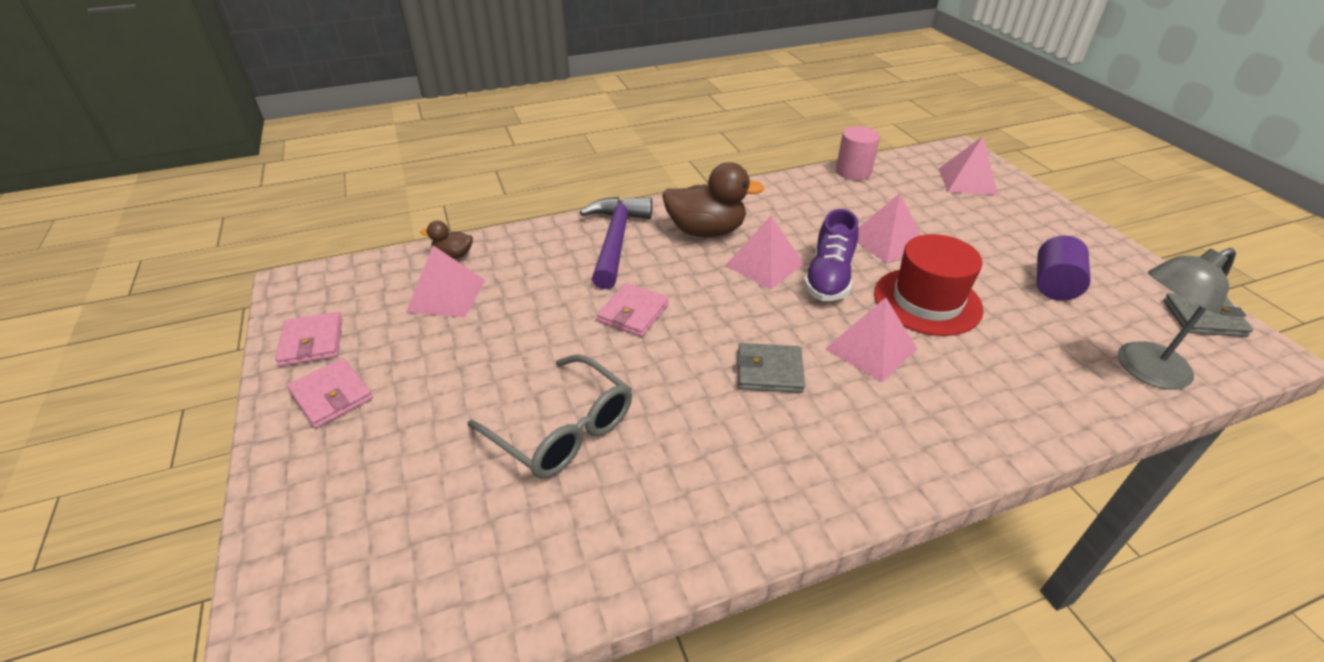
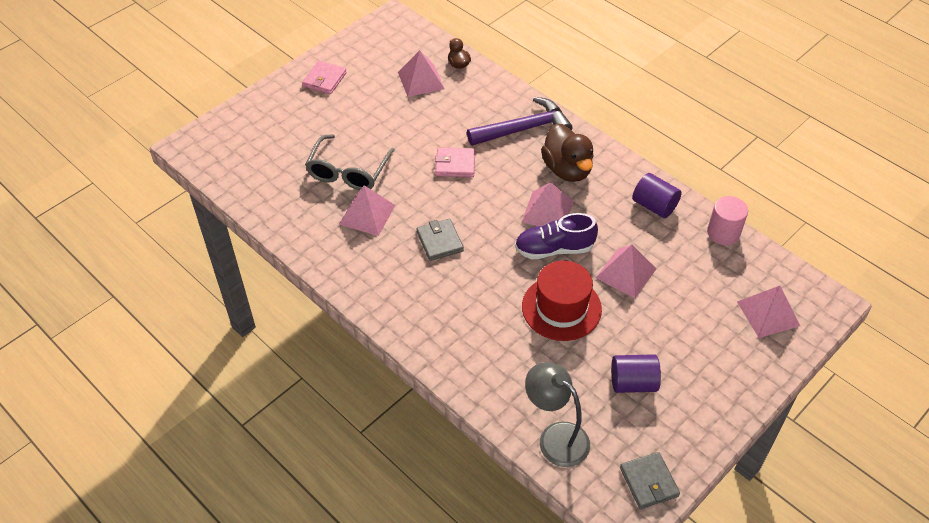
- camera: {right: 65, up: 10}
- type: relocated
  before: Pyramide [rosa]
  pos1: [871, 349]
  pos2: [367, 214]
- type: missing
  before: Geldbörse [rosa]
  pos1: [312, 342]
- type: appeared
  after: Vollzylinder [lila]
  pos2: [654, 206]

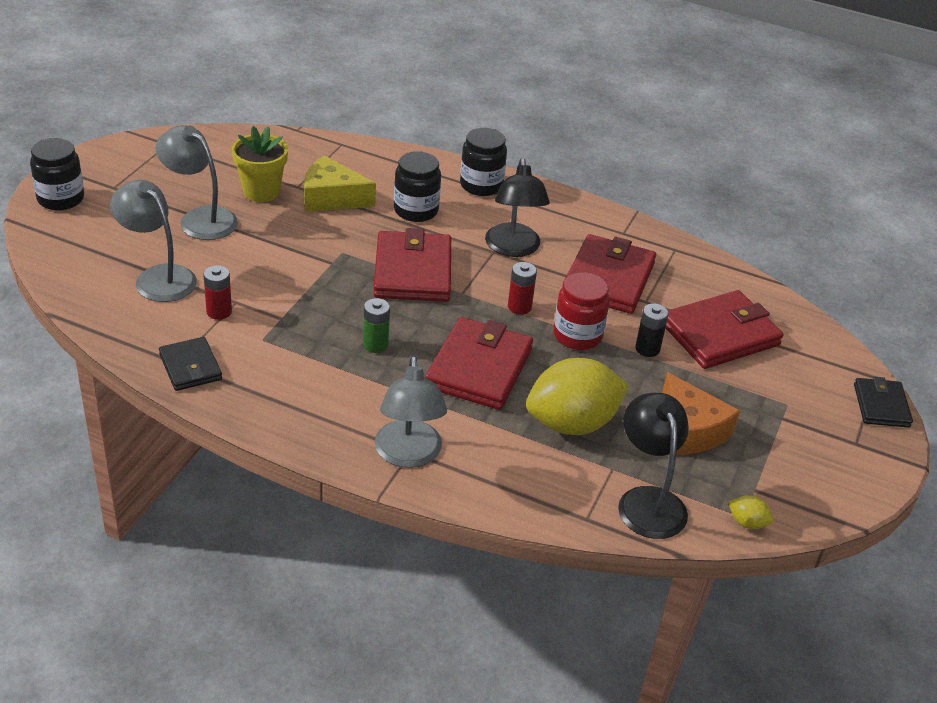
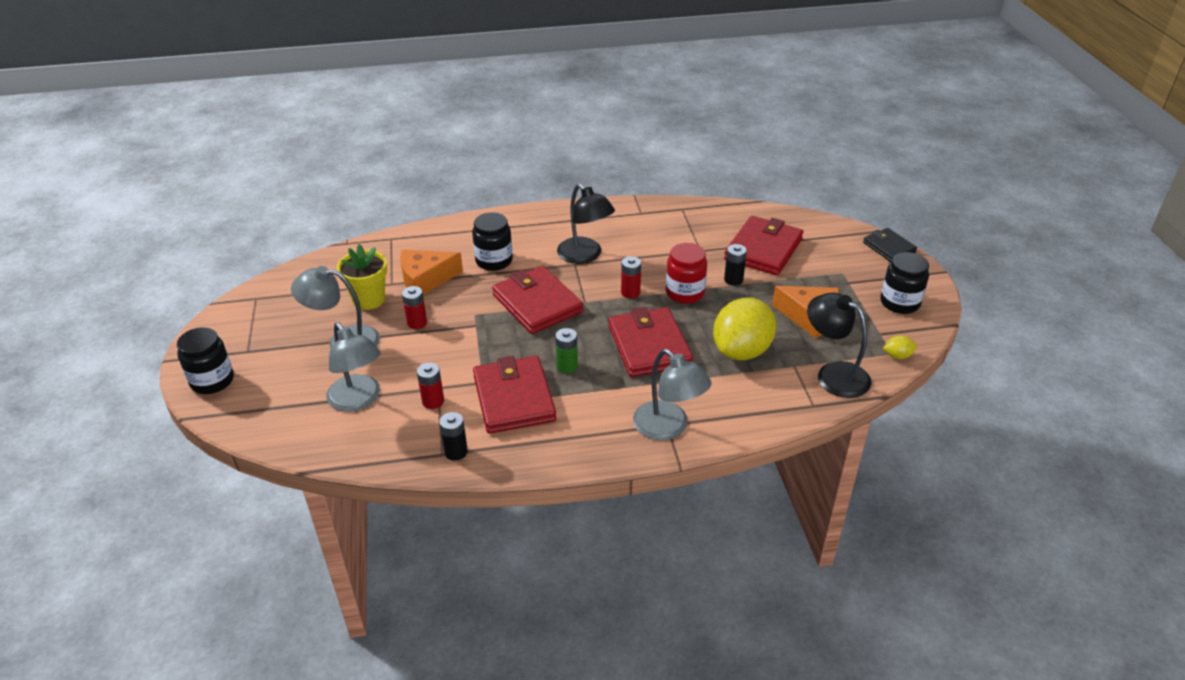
- camera: {right: -30, up: 0}
- type: relocated
  before: Einmachglas [schwarz]
  pos1: [481, 185]
  pos2: [899, 303]
- type: colour
  before: Käse [gelb]
  after: Käse [orange]
  pos1: [331, 198]
  pos2: [425, 280]
- type: spun
  before: Lampe [grau]
  pos1: [158, 277]
  pos2: [358, 400]
  turn: -135
- type: relocated
  before: Geldbörse [rot]
  pos1: [608, 279]
  pos2: [514, 398]
- type: exchanged
  before: Geldbörse [schwarz]
  after: Batterie [schwarz]
  pos1: [190, 367]
  pos2: [456, 452]
- type: appeared
  after: Batterie [rot]
  pos2: [417, 323]

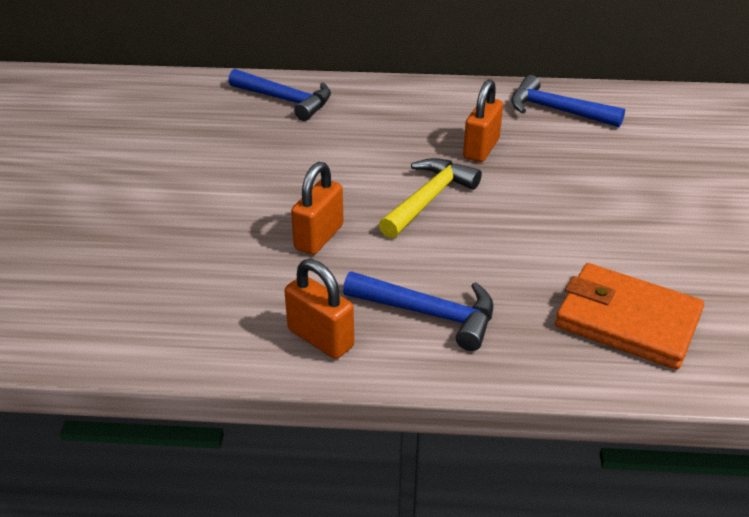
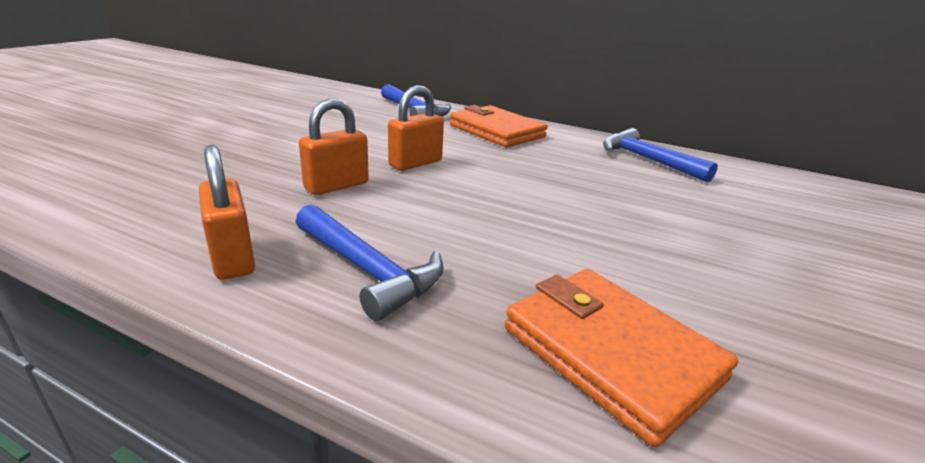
- camera: {right: 20, up: -10}
- type: relocated
  before: Vorhängeschloss [orange]
  pos1: [481, 149]
  pos2: [415, 163]
- type: missing
  before: Hammer [gelb]
  pos1: [428, 199]
- type: appeared
  after: Geldbörse [orange]
  pos2: [496, 131]

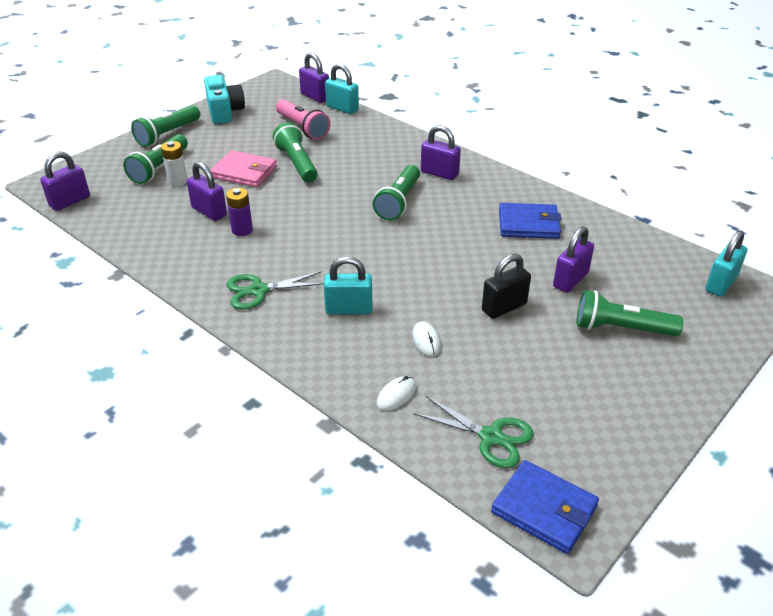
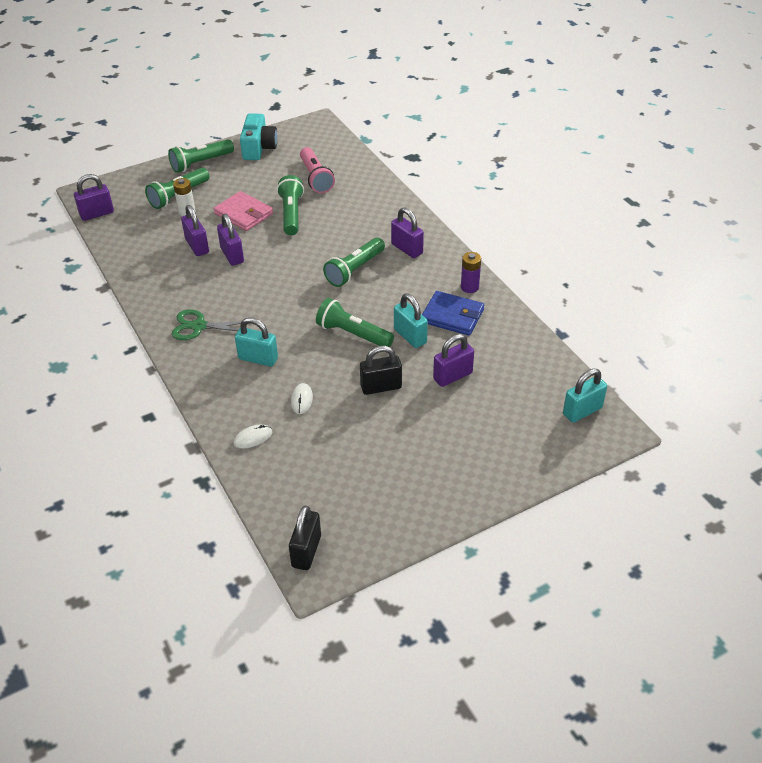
- camera: {right: 20, up: 5}
- type: relocated
  before: Vorhängeschloss [lila]
  pos1: [315, 97]
  pos2: [232, 255]
- type: relocated
  before: Vorhängeschloss [türkis]
  pos1: [342, 108]
  pos2: [410, 336]
- type: relocated
  before: Batterie [lila]
  pos1: [242, 230]
  pos2: [469, 287]
- type: relocated
  before: Taschenlampe [grün]
  pos1: [621, 328]
  pos2: [353, 334]
- type: missing
  before: Schere [grün]
  pos1: [491, 437]
- type: exchanged
  before: Geldbörse [blau]
  after: Vorhängeschloss [schwarz]
  pos1: [544, 509]
  pos2: [306, 551]

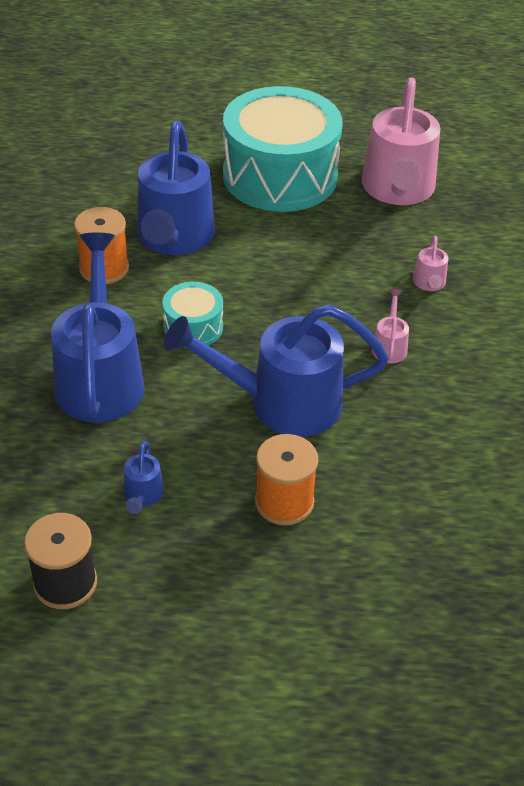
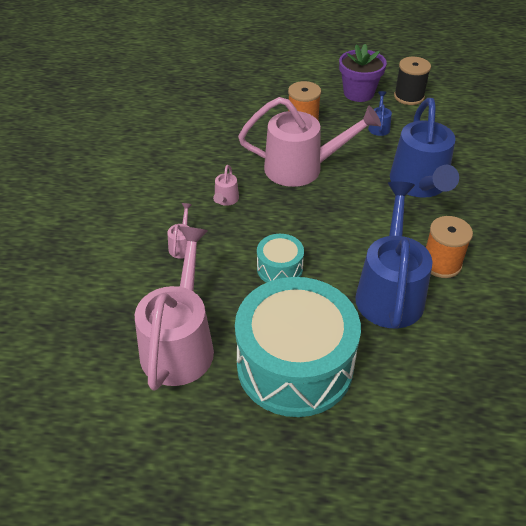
- camera: {right: -175, up: 0}
- type: relocated
  before: Trommel [türkis]
  pos1: [193, 327]
  pos2: [279, 268]
- type: colour
  before: Gießkanne [blau]
  after: Gießkanne [rosa]
  pos1: [280, 402]
  pos2: [303, 168]
- type: appeared
  after: Blumentopf [lila]
  pos2: [358, 93]

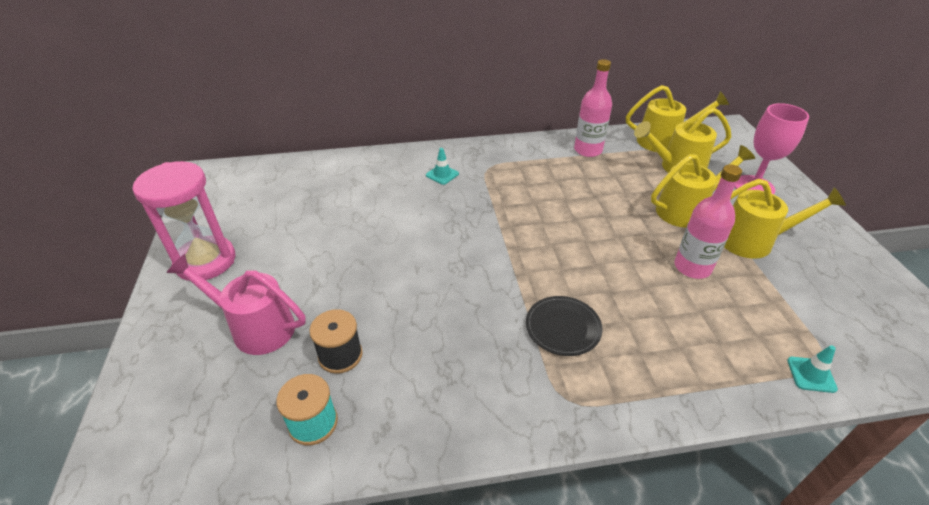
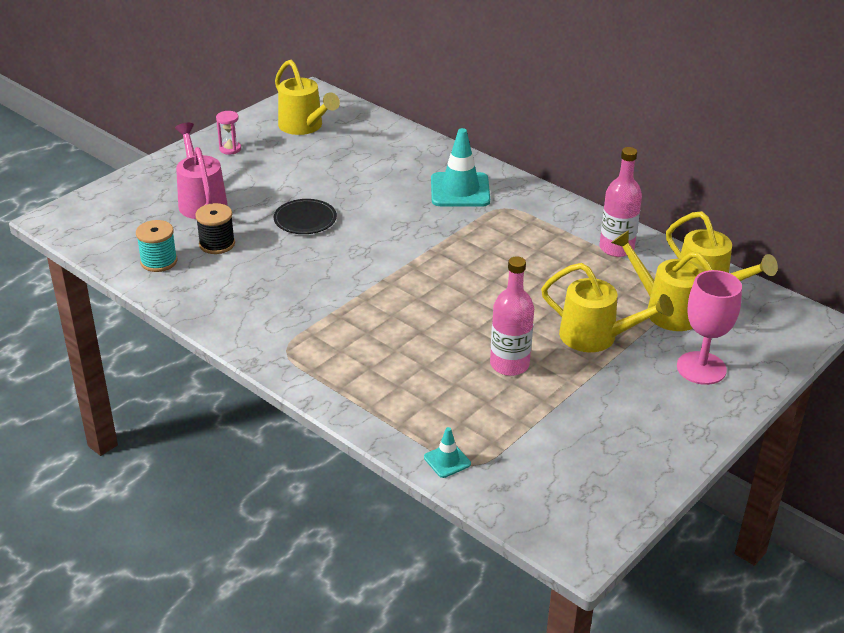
- camera: {right: 50, up: -5}
- type: size
  before: Leitkegel [türkis]
  pos1: [442, 174]
  pos2: [460, 190]
  scale: 2.06
- type: size
  before: Sanduhr [rosa]
  pos1: [205, 261]
  pos2: [230, 149]
  scale: 0.43
- type: relocated
  before: Gießkanne [gelb]
  pos1: [754, 241]
  pos2: [304, 127]
- type: relocated
  before: Teller [schwarz]
  pos1: [563, 327]
  pos2: [305, 219]

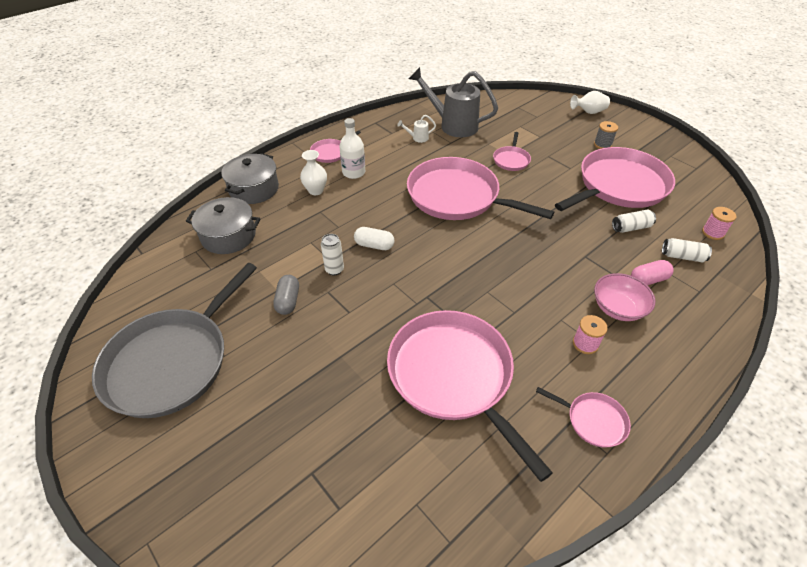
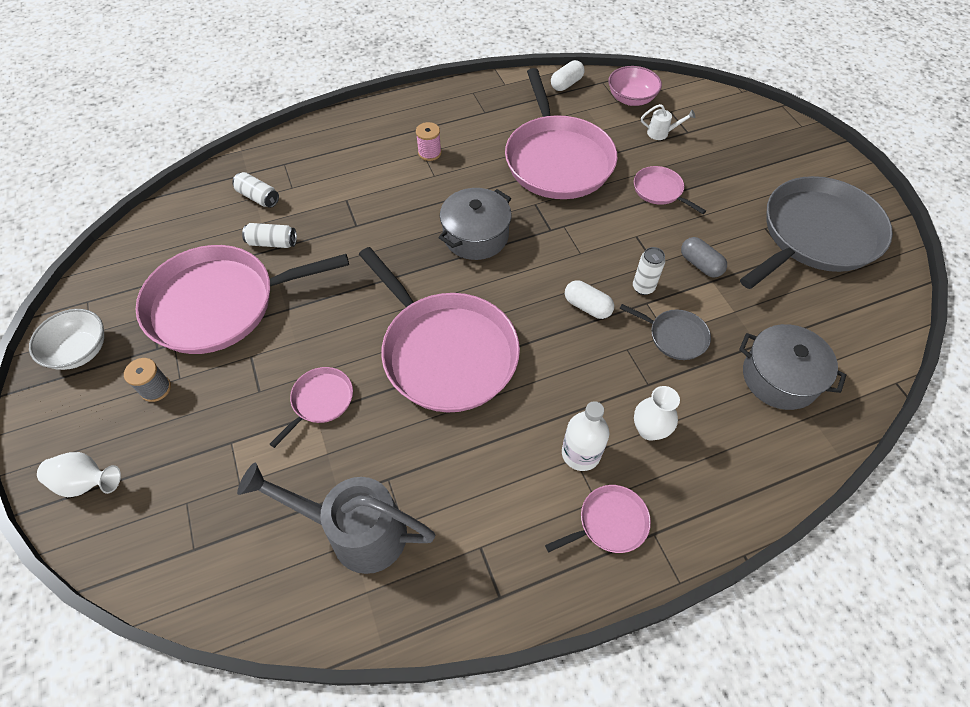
- camera: {right: -160, up: 10}
- type: spun
  before: Gießkanne [grau]
  pos1: [452, 125]
  pos2: [355, 531]
  turn: 150
- type: relocated
  before: Gießkanne [weiß]
  pos1: [417, 138]
  pos2: [661, 133]
- type: relocated
  before: Kochtopf [grau]
  pos1: [254, 189]
  pos2: [475, 236]
- type: missing
  before: Garnrolle [rosa]
  pos1: [713, 233]
- type: missing
  before: Kapsel [rosa]
  pos1: [648, 280]
- type: relocated
  before: Schüssel [rosa]
  pos1: [618, 308]
  pos2: [631, 99]
- type: spun
  before: Kapsel [grau]
  pos1: [288, 301]
  pos2: [700, 264]
  turn: -60
- type: relocated
  before: Pfanne [rosa]
  pos1: [593, 420]
  pos2: [659, 191]
- type: appeared
  after: Kapsel [weiß]
  pos2: [566, 84]
- type: appeared
  after: Pfanne [grau]
  pos2: [675, 336]
- type: appeared
  after: Schüssel [weiß]
  pos2: [80, 351]

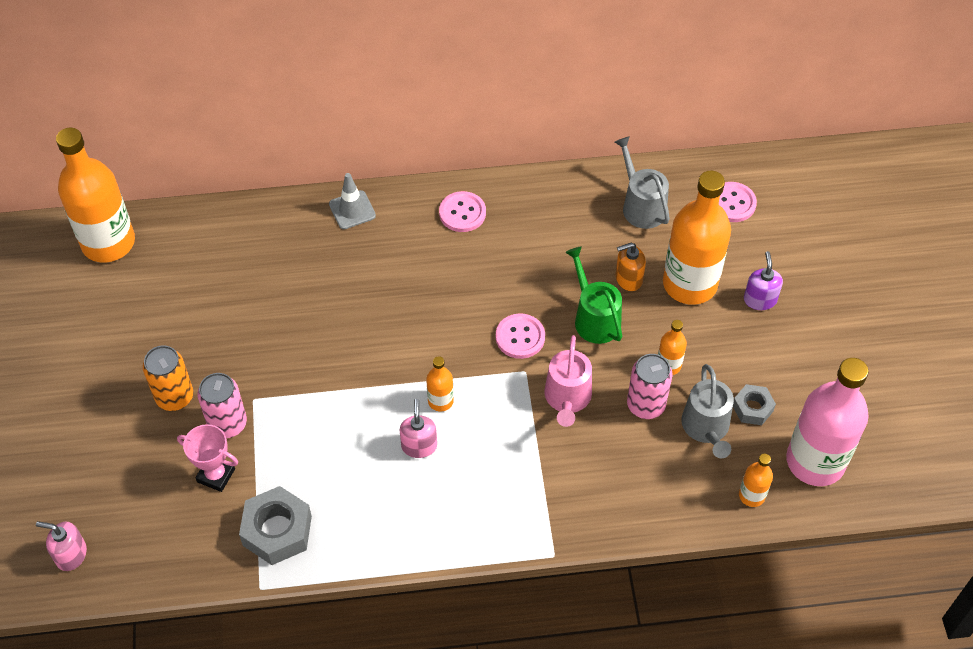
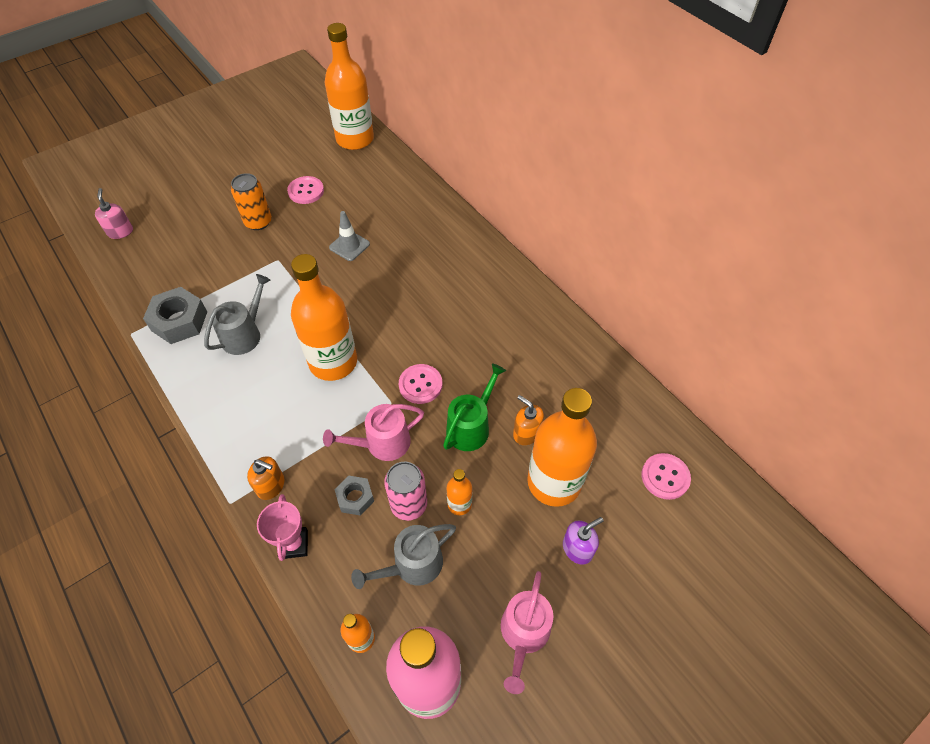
- camera: {right: 60, up: 0}
- type: relocated
  before: Gießkanne [grau]
  pos1: [641, 206]
  pos2: [244, 334]
- type: relocated
  before: Leitkegel [grau]
  pos1: [352, 210]
  pos2: [349, 246]
- type: relocated
  before: Knopf [rosa]
  pos1: [462, 213]
  pos2: [306, 191]
- type: size
  before: Flasche [orange]
  pos1: [440, 401]
  pos2: [333, 362]
  scale: 2.26
- type: missing
  before: Dose [rosa]
  pos1: [227, 424]
- type: relocated
  before: Sechskantmutter [grau]
  pos1: [752, 408]
  pos2: [355, 498]
- type: missing
  before: Seifenspender [rosa]
  pos1: [419, 446]
- type: relocated
  before: Pokal [rosa]
  pos1: [216, 475]
  pos2: [294, 544]
- type: appeared
  after: Seifenspender [orange]
  pos2: [271, 486]
- type: appeared
  after: Gießkanne [rosa]
  pos2: [524, 634]

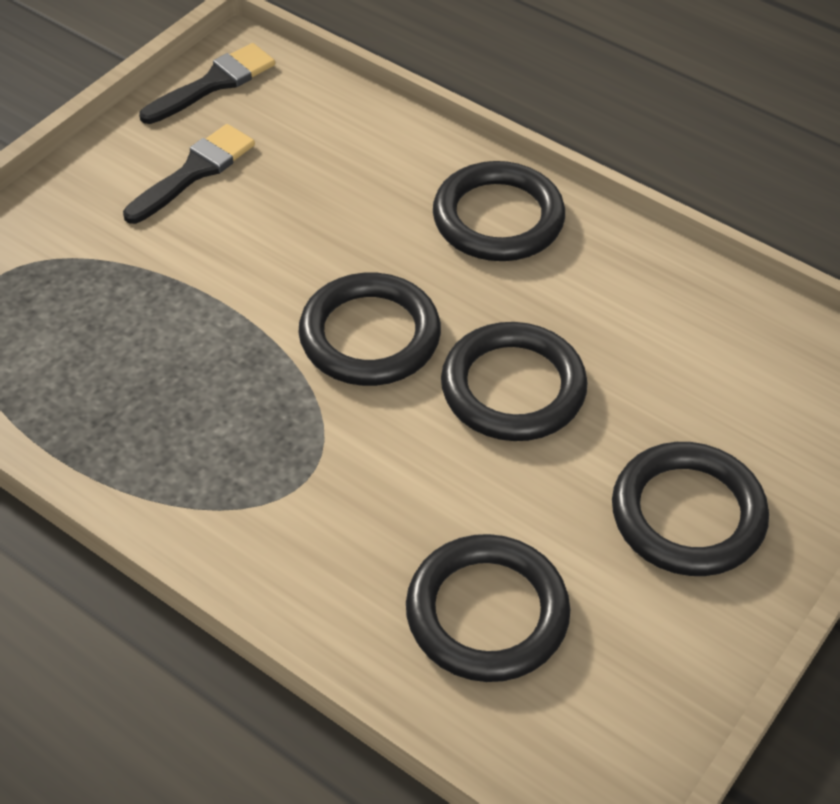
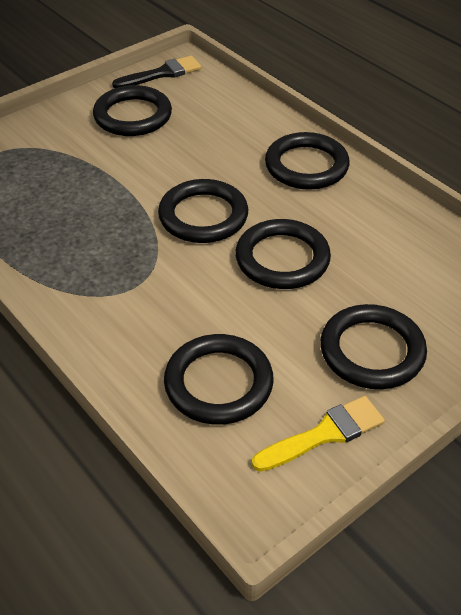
- camera: {right: 15, up: -5}
- type: exchanged
  before: Pinsel [schwarz]
  after: Ring [schwarz]
  pos1: [194, 172]
  pos2: [133, 116]
- type: appeared
  after: Pinsel [gelb]
  pos2: [324, 434]

